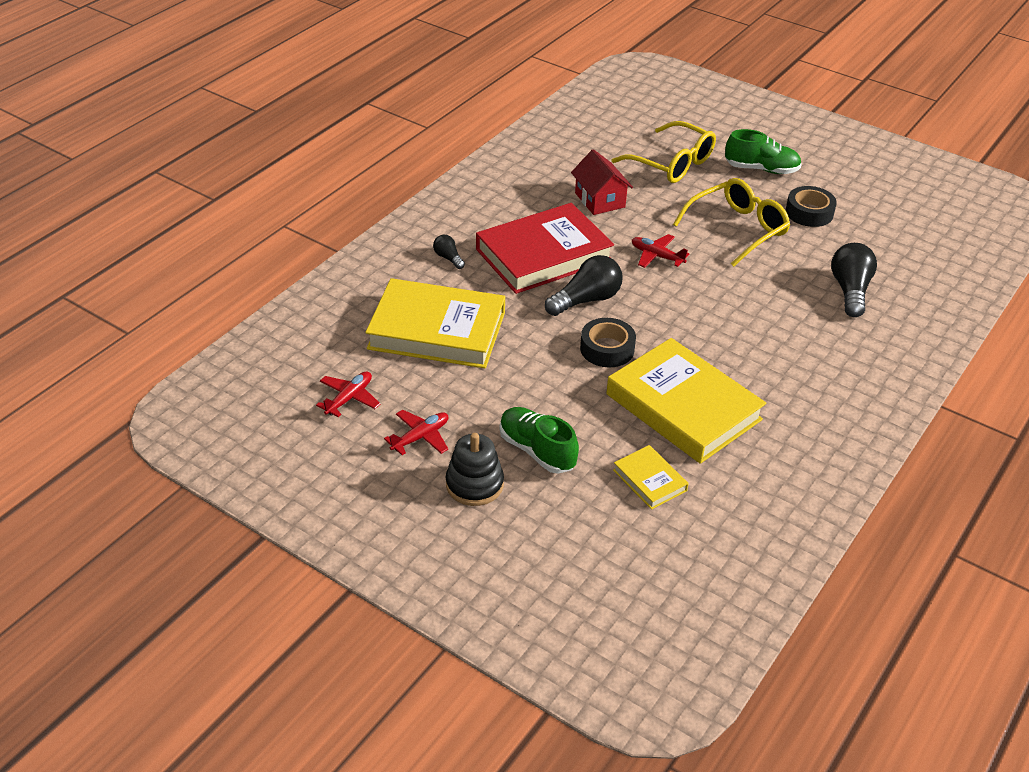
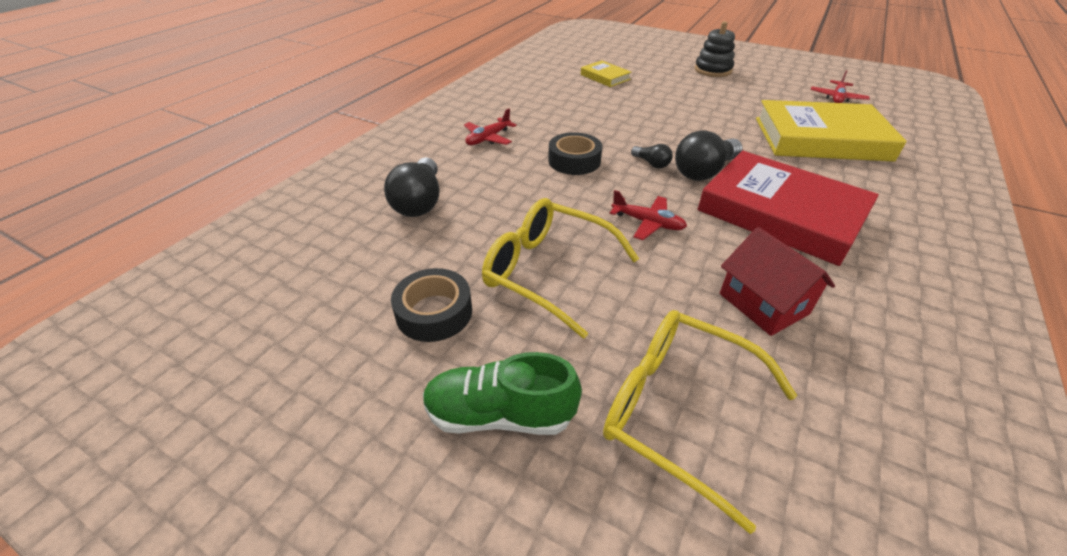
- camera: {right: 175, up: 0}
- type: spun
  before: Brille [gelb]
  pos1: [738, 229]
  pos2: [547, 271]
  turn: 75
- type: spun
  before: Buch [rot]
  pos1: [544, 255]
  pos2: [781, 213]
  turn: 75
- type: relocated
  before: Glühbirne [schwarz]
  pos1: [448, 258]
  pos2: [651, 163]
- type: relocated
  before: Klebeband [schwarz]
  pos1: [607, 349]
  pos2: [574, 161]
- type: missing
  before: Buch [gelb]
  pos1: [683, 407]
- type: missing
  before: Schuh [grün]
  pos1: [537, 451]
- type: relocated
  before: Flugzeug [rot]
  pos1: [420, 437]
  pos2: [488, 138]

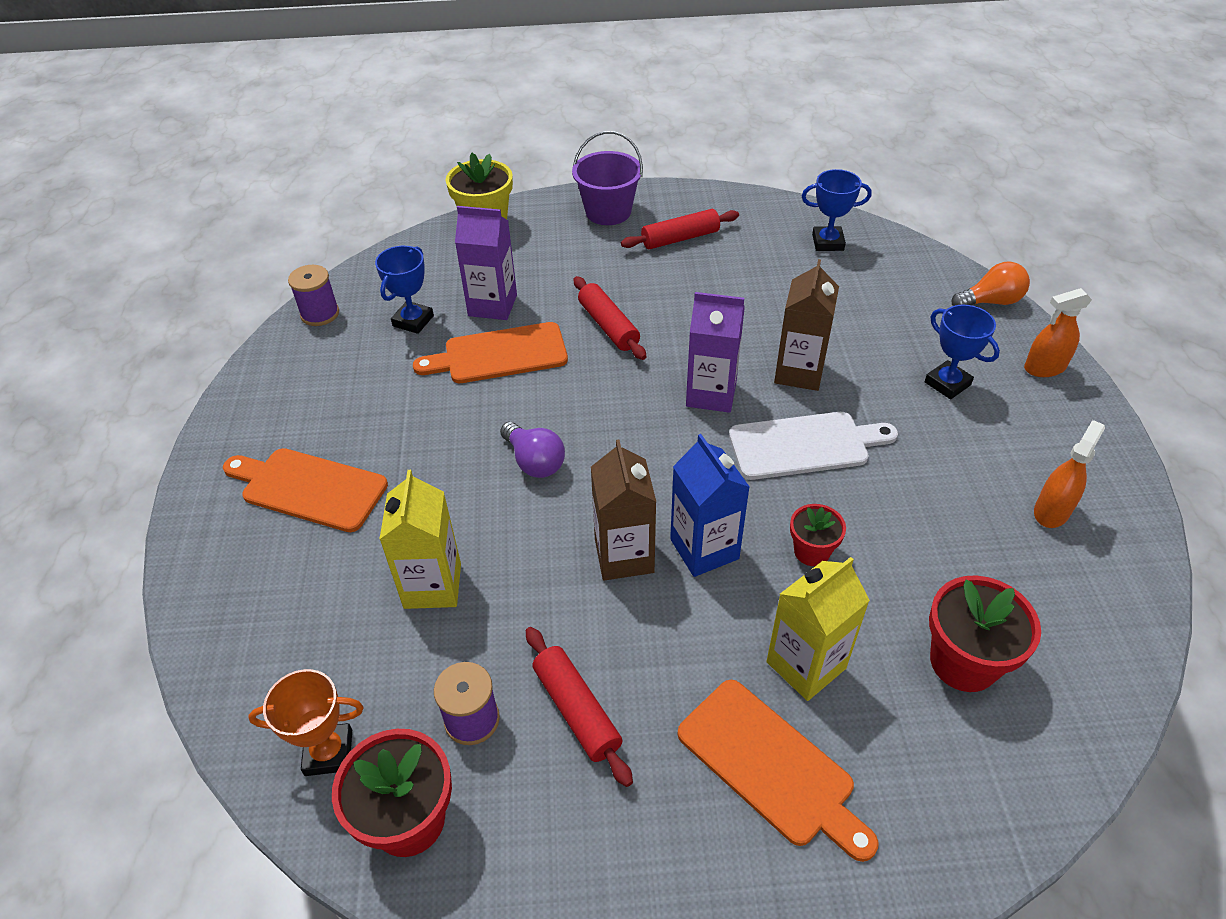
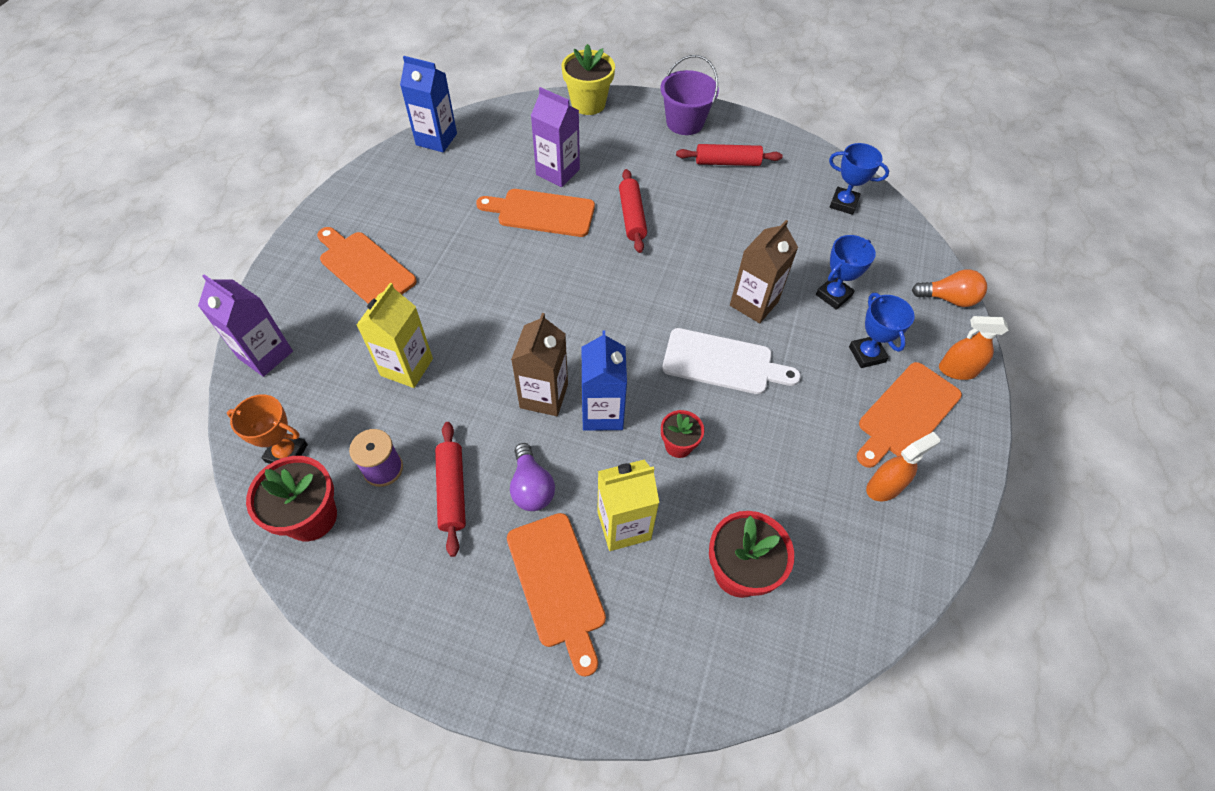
- camera: {right: 20, up: 10}
- type: relocated
  before: Pokal [blau]
  pos1: [413, 321]
  pos2: [833, 295]
- type: exchanged
  before: Garnrolle [lila]
  after: Getränkekarton [blau]
  pos1: [320, 314]
  pos2: [436, 139]
- type: relocated
  before: Getränkekarton [lila]
  pos1: [711, 394]
  pos2: [265, 354]
- type: relocated
  before: Glühbirne [lila]
  pos1: [534, 461]
  pos2: [531, 487]
- type: appeared
  after: Schneidebrett [orange]
  pos2: [906, 414]

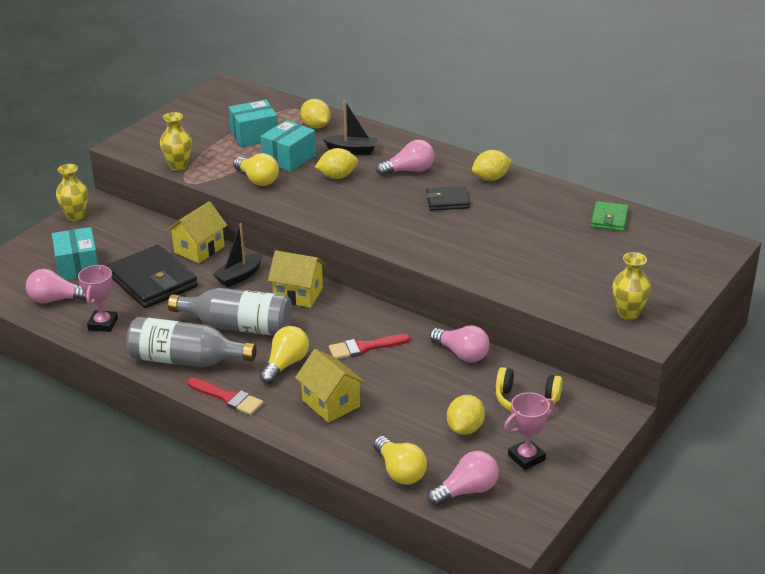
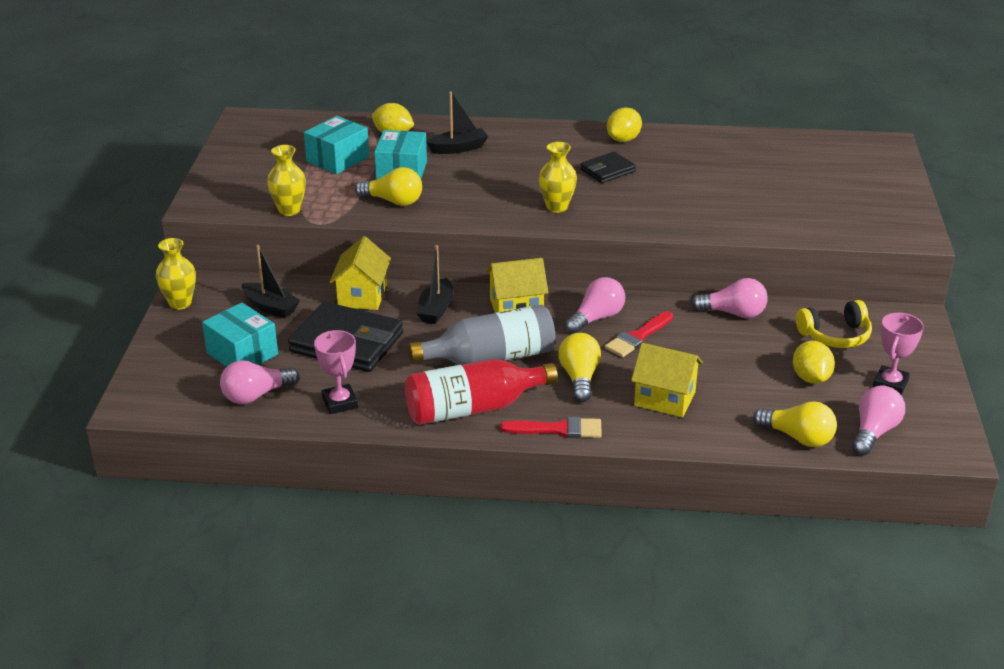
- camera: {right: -30, up: 0}
- type: relocated
  before: Glühbirne [rosa]
  pos1: [409, 171]
  pos2: [596, 318]
- type: missing
  before: Zitrone [gelb]
  pos1: [337, 176]
- type: missing
  before: Geldbörse [grün]
  pos1: [609, 219]
- type: relocated
  before: Vase [gelb]
  pos1: [628, 313]
  pos2: [557, 207]
- type: colour
  before: Flasche [grau]
  after: Flasche [rot]
  pos1: [186, 360]
  pos2: [473, 408]
- type: appeared
  after: Boot [schwarz]
  pos2: [270, 307]

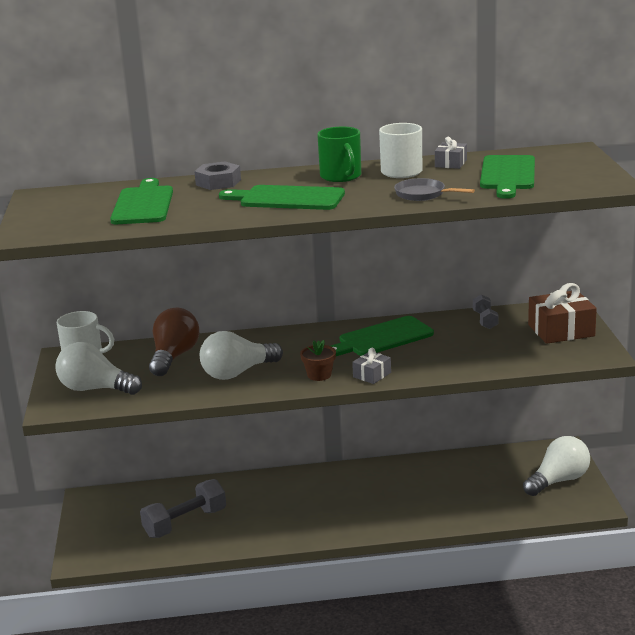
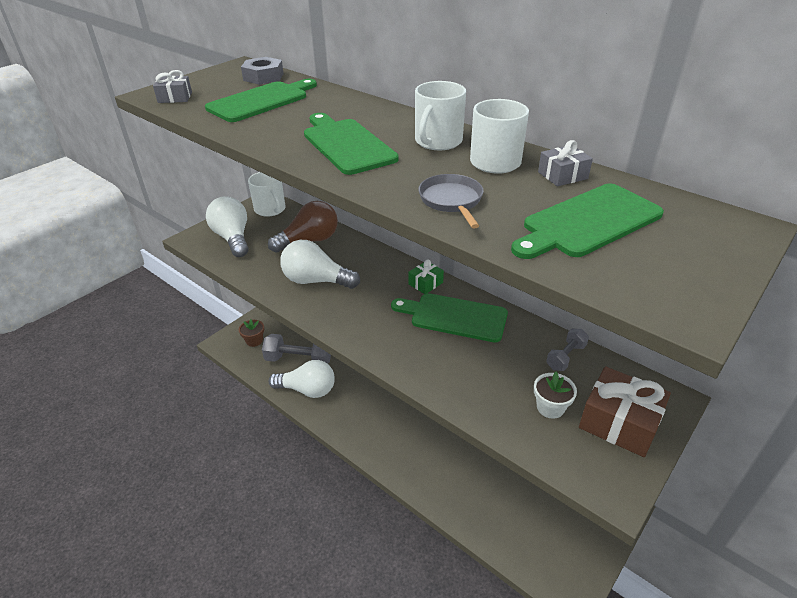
- camera: {right: 45, up: 15}
- type: colour
  before: Tasse [grün]
  after: Tasse [weiß]
  pos1: [341, 176]
  pos2: [437, 141]
- type: relocated
  before: Sechskantmutter [grau]
  pos1: [218, 182]
  pos2: [263, 77]
- type: relocated
  before: Blumentopf [braun]
  pos1: [319, 375]
  pos2: [254, 341]
- type: relocated
  before: Geschenk [grau]
  pos1: [372, 375]
  pos2: [175, 97]
- type: relocated
  before: Glühbirne [weiß]
  pos1: [558, 481]
  pos2: [307, 390]
- type: appeared
  after: Geschenk [grün]
  pos2: [425, 283]
- type: appeared
  after: Blumentopf [weiß]
  pos2: [550, 407]

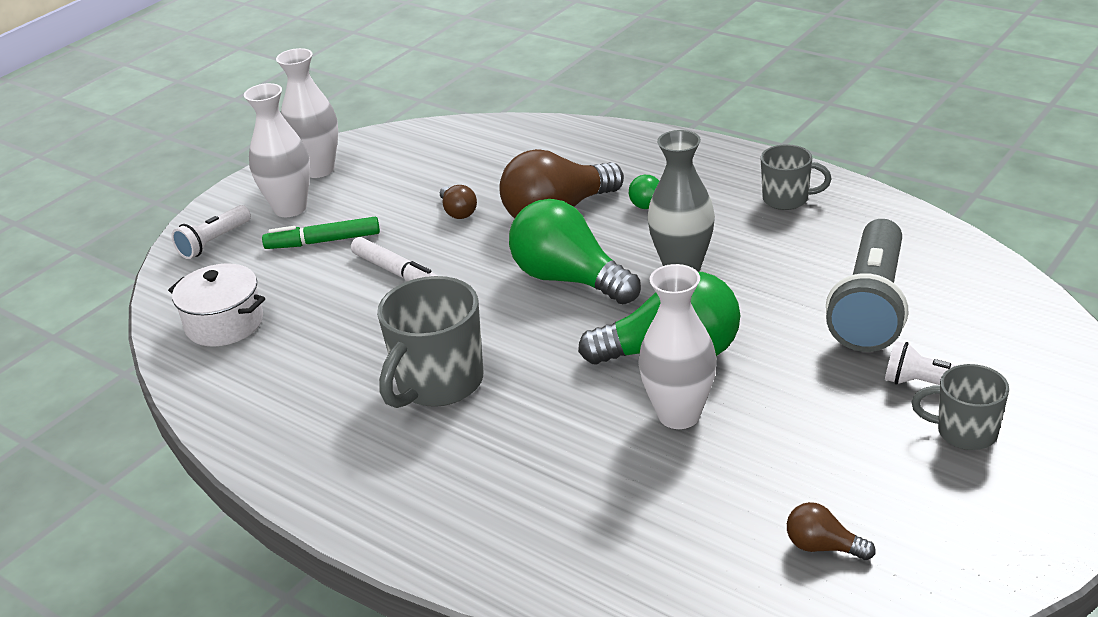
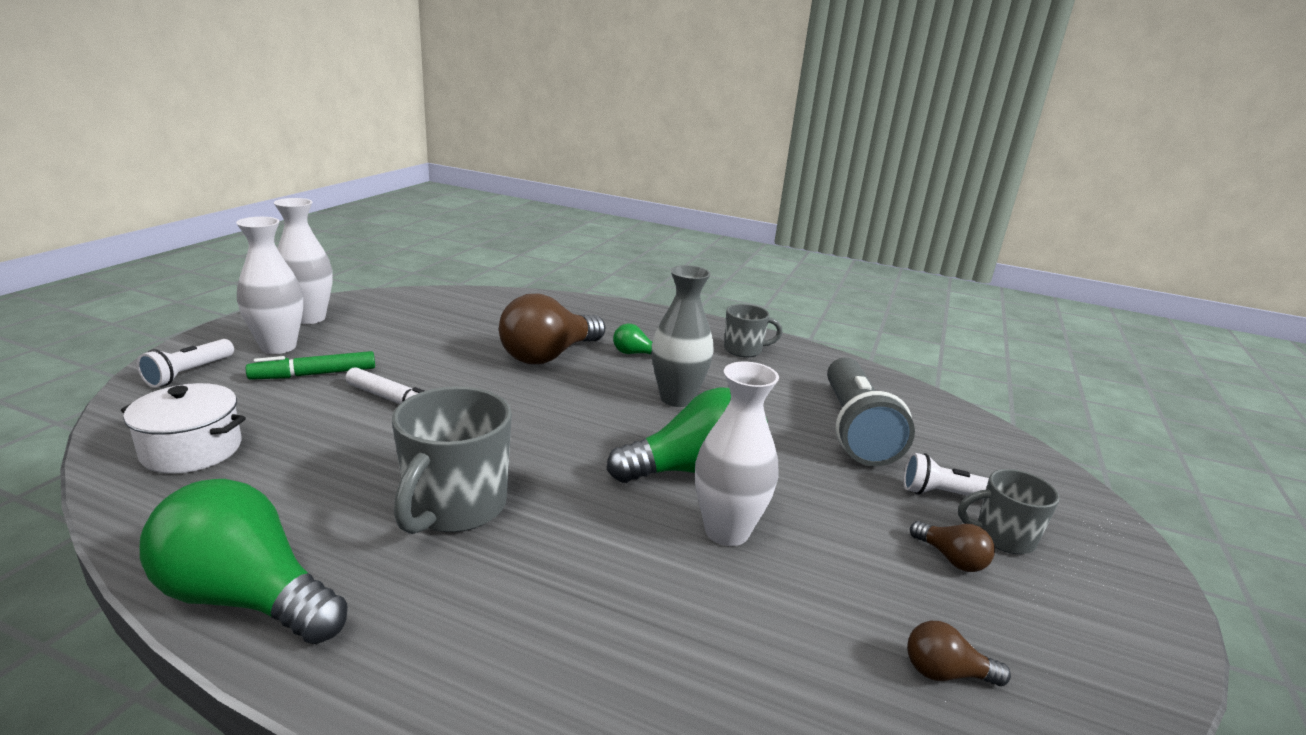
- camera: {right: -20, up: -10}
- type: relocated
  before: Glühbirne [braun]
  pos1: [458, 212]
  pos2: [951, 559]
- type: relocated
  before: Glühbirne [grün]
  pos1: [569, 279]
  pos2: [247, 597]

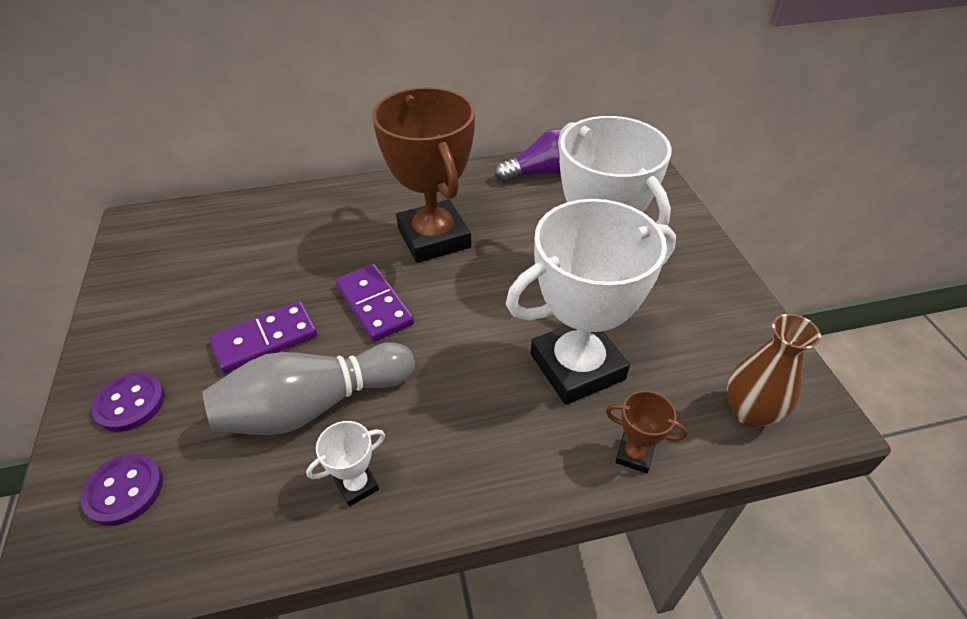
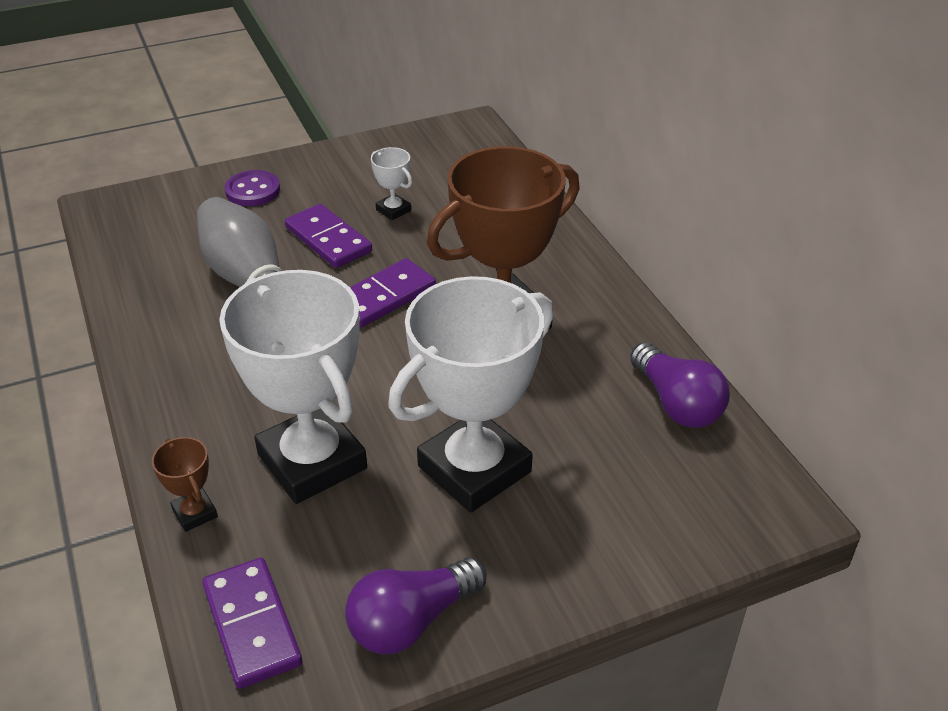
- camera: {right: 80, up: -5}
- type: exchanged
  before: Vase [braun]
  after: Dominostein [lila]
  pos1: [750, 412]
  pos2: [252, 625]
- type: spun
  before: Pokal [braun]
  pos1: [634, 455]
  pos2: [195, 513]
  turn: -45
- type: relocated
  before: Pokal [weiß]
  pos1: [357, 485]
  pos2: [393, 210]
- type: missing
  before: Knopf [lila]
  pos1: [124, 490]
- type: appeared
  after: Glühbirne [lila]
  pos2: [411, 621]

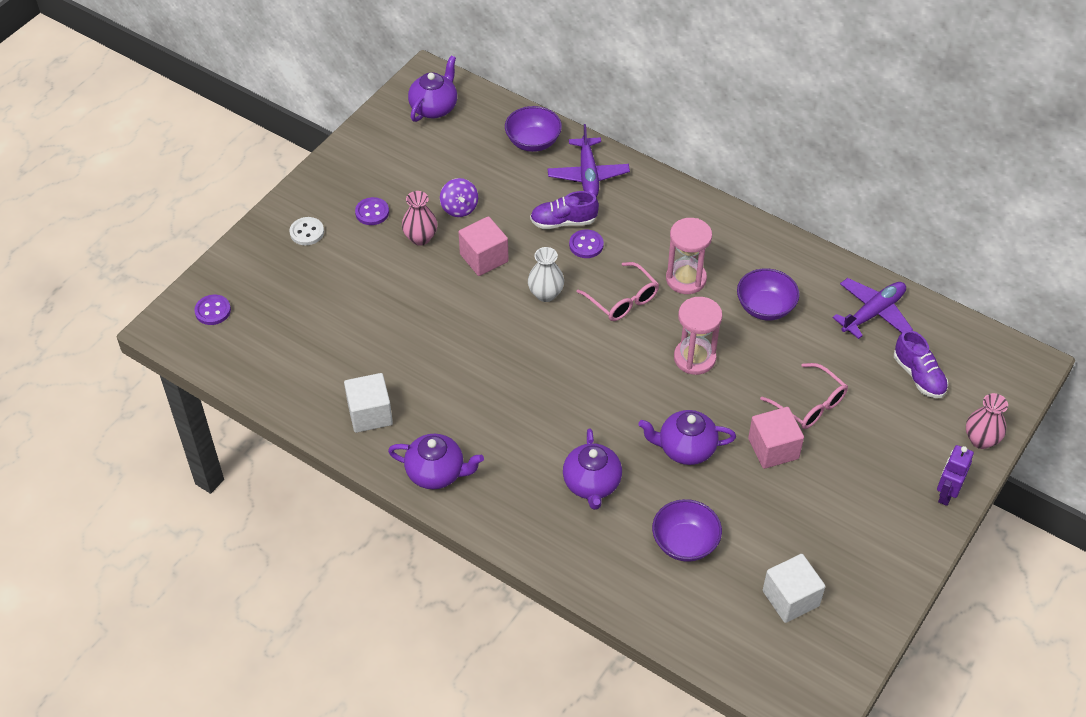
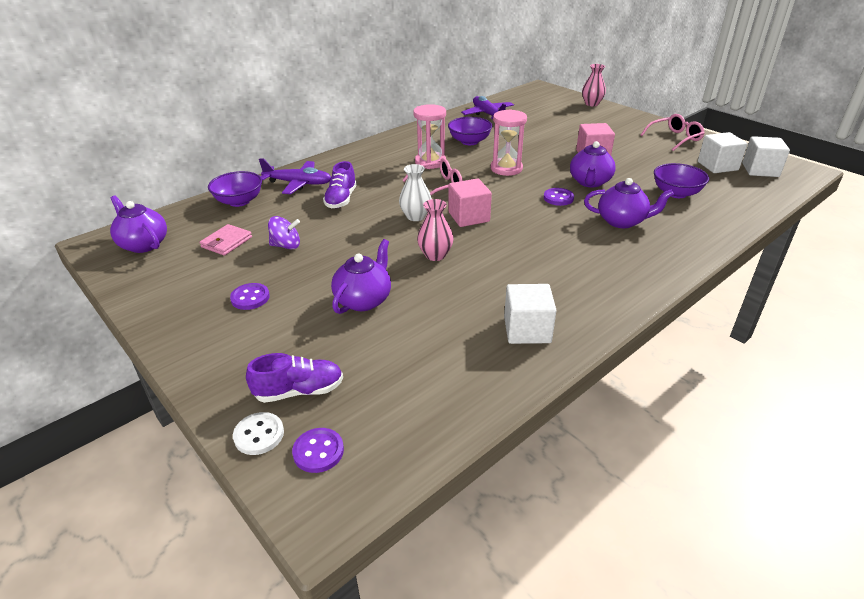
- camera: {right: -75, up: -15}
- type: relocated
  before: Vase [rosa]
  pos1: [420, 238]
  pos2: [435, 255]
- type: relocated
  before: Kubus [rosa]
  pos1: [484, 258]
  pos2: [469, 217]
- type: relocated
  before: Knopf [weiß]
  pos1: [307, 232]
  pos2: [259, 435]
- type: relocated
  before: Knopf [lila]
  pos1: [586, 245]
  pos2: [558, 198]
- type: relocated
  before: Schuh [lila]
  pos1: [918, 376]
  pos2: [299, 391]
- type: relocated
  before: Brille [rosa]
  pos1: [809, 404]
  pos2: [675, 138]
- type: relocated
  before: Teekanne [lila]
  pos1: [436, 473]
  pos2: [364, 300]
- type: missing
  before: Roboter [lila]
  pos1: [946, 494]
- type: appeared
  after: Kubus [weiß]
  pos2: [760, 170]
- type: appeared
  after: Geldbörse [rosa]
  pos2: [226, 242]

